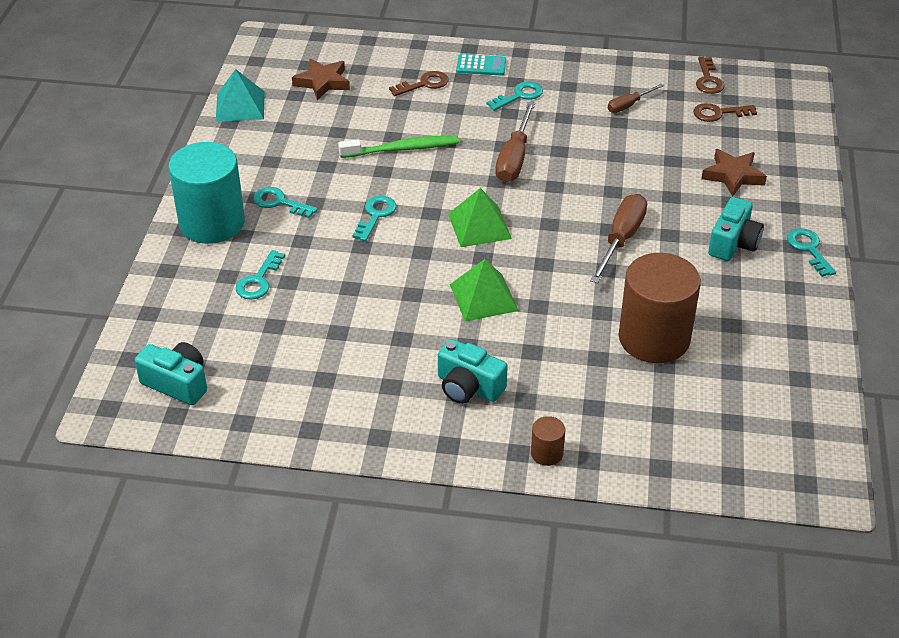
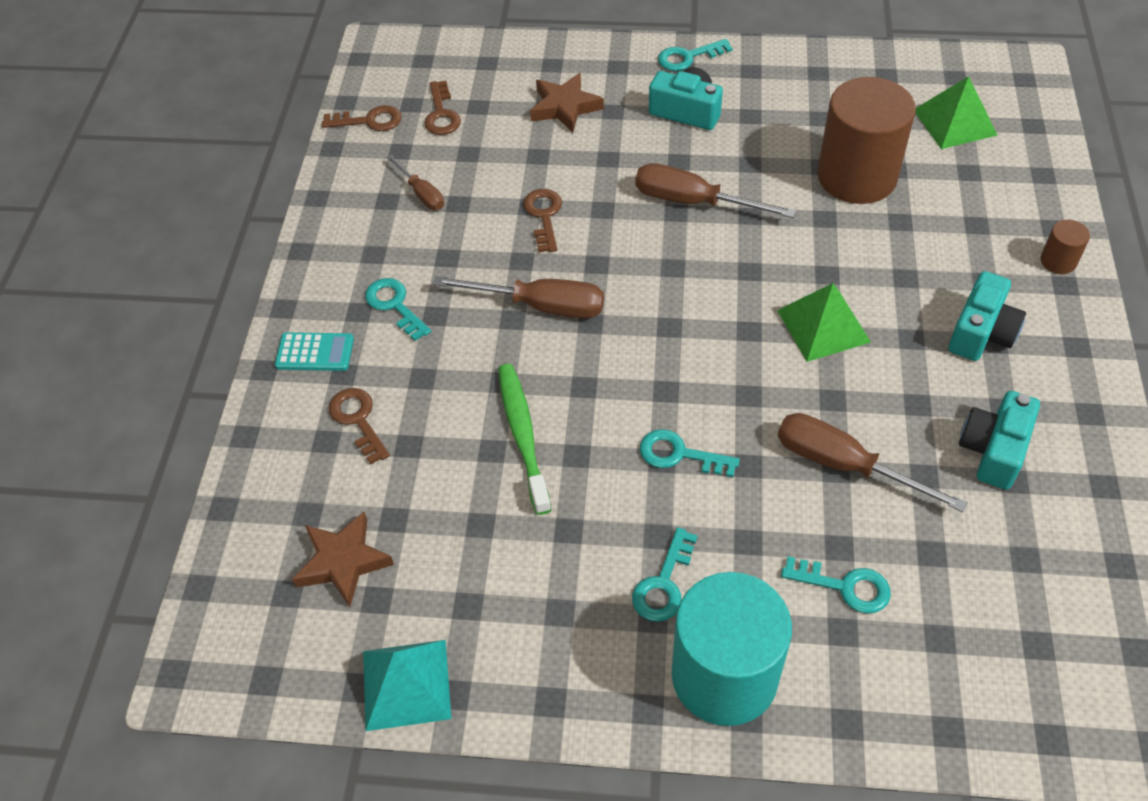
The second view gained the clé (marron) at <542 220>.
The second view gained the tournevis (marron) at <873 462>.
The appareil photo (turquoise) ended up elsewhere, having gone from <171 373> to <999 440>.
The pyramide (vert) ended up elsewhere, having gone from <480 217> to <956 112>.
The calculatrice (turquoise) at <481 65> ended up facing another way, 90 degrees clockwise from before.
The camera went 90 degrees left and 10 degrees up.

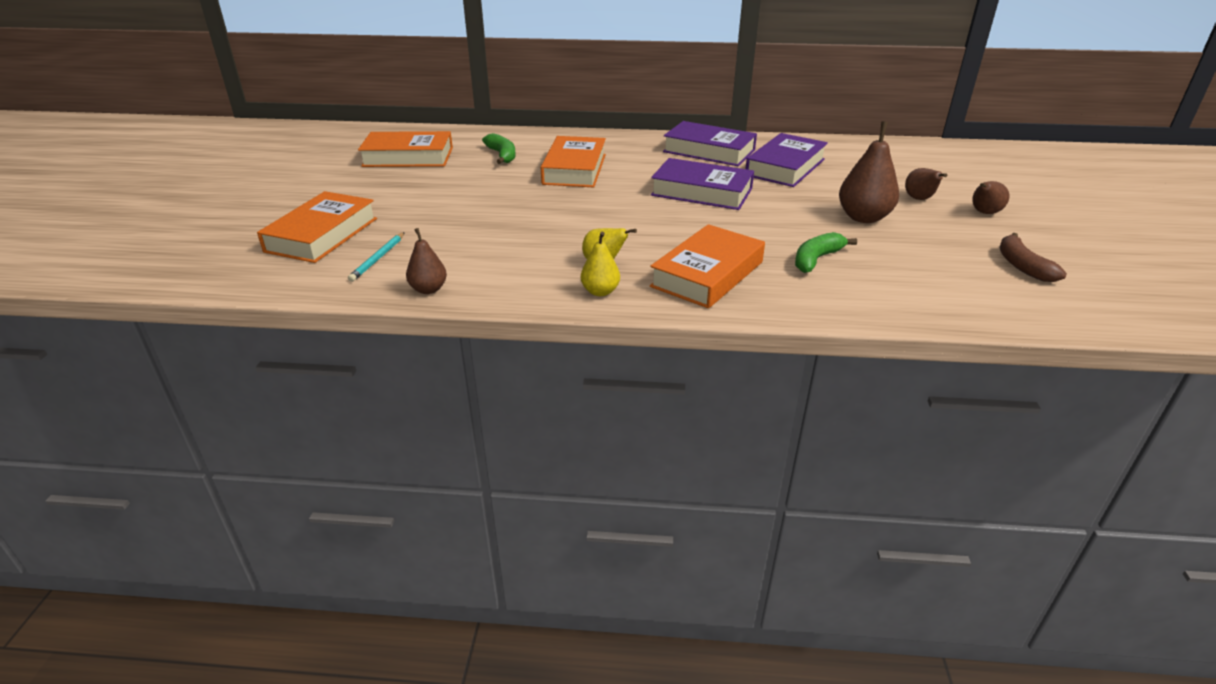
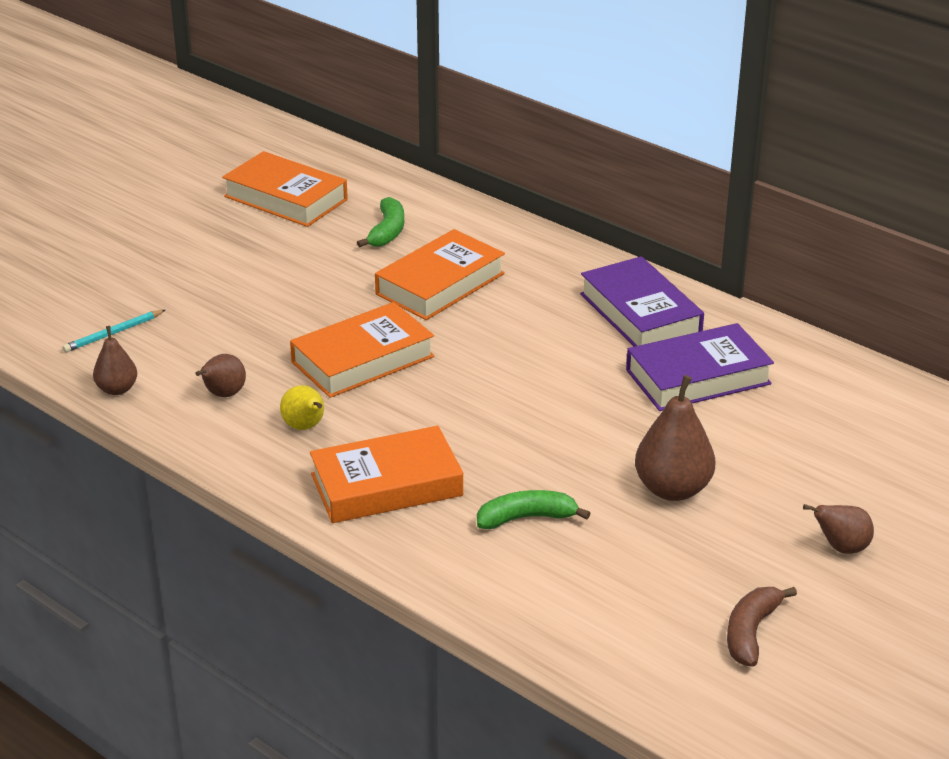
The second view lost the poire (jaune) at <600 264>.
The second view lost the livre (violet) at <702 184>.
The livre (orange) ended up elsewhere, having gone from <317 227> to <362 350>.
The poire (marron) ended up elsewhere, having gone from <926 184> to <220 375>.
The camera went 35 degrees right and 0 degrees up.

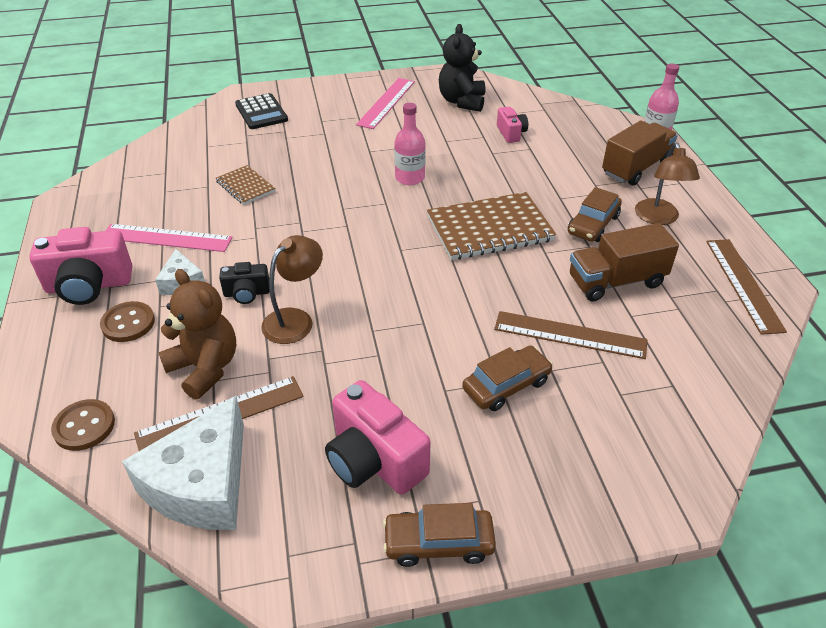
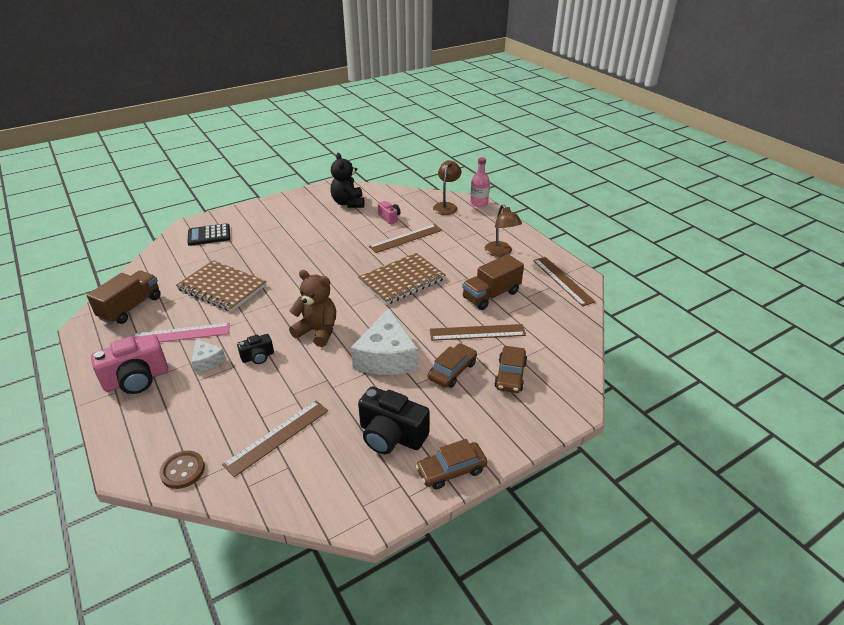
The second view lost the bouton (marron) at <127 321>.
The second view lost the règle (rose) at <385 103>.
The second view lost the bouteille (rose) at <410 144>.
The second view gained the règle (marron) at <405 238>.
The fromage (blanc) ended up elsewhere, having gone from <183 462> to <384 341>.
The ours en peluche (marron) ended up elsewhere, having gone from <197 334> to <312 308>.
The lampe (marron) ended up elsewhere, having gone from <292 289> to <447 187>.
The voiture (marron) ended up elsewhere, having gone from <595 214> to <510 369>.
The camion (marron) ended up elsewhere, having gone from <640 153> to <124 297>.
What was the appareil photo (rose) at <378 437> turned into the appareil photo (noir) at <394 420>.
The calculatrice (noir) at <261 111> ended up facing another way, 120 degrees clockwise from before.
The size of the carnet (marron) at <245 185> changed by a factor of 1.89.
The camera went 20 degrees left and 5 degrees down.

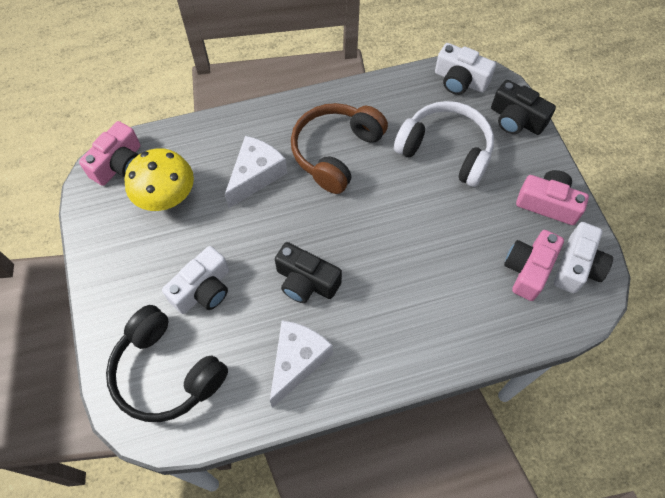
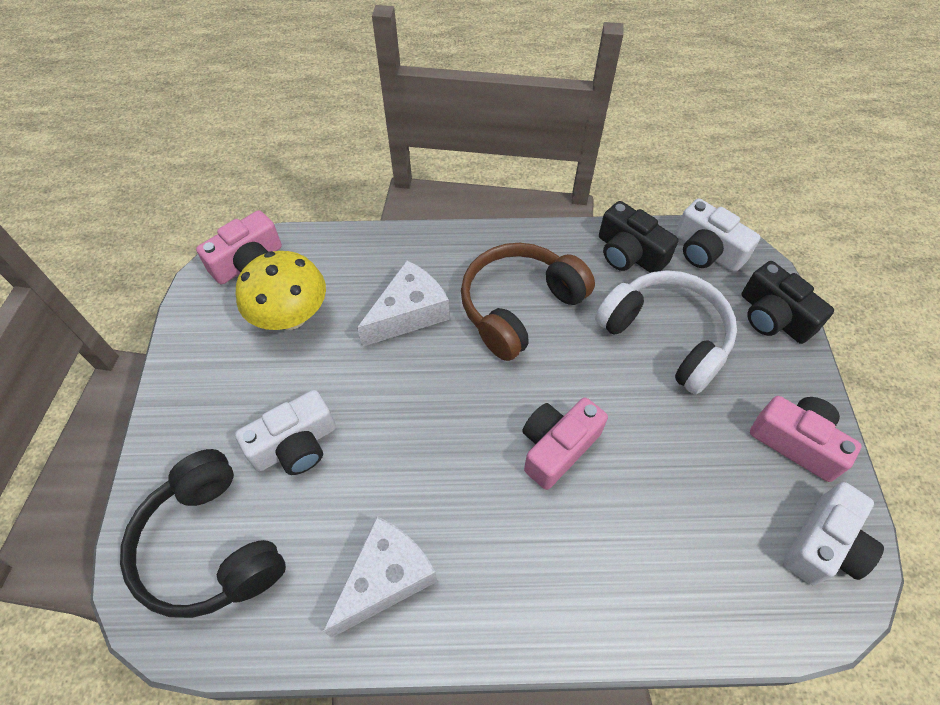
The appareil photo (noir) ended up elsewhere, having gone from <308 272> to <639 237>.
The appareil photo (rose) ended up elsewhere, having gone from <534 265> to <565 443>.
The camera went 15 degrees right and 5 degrees down.

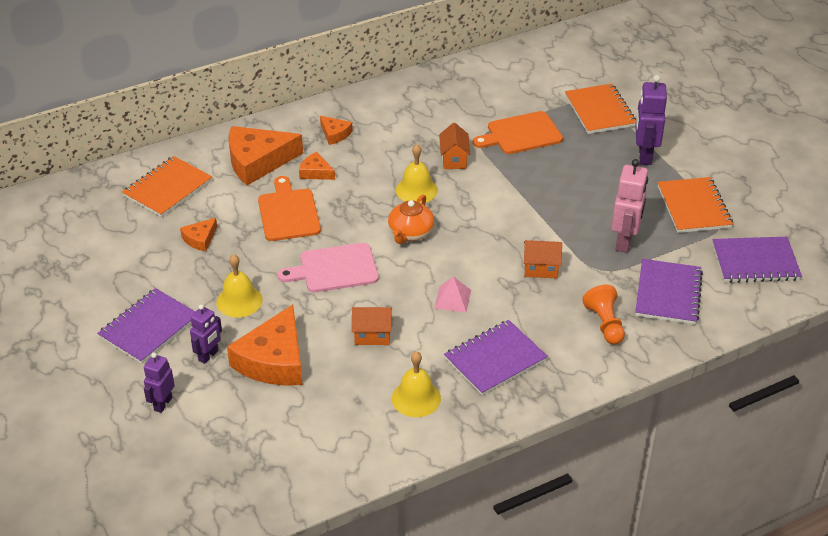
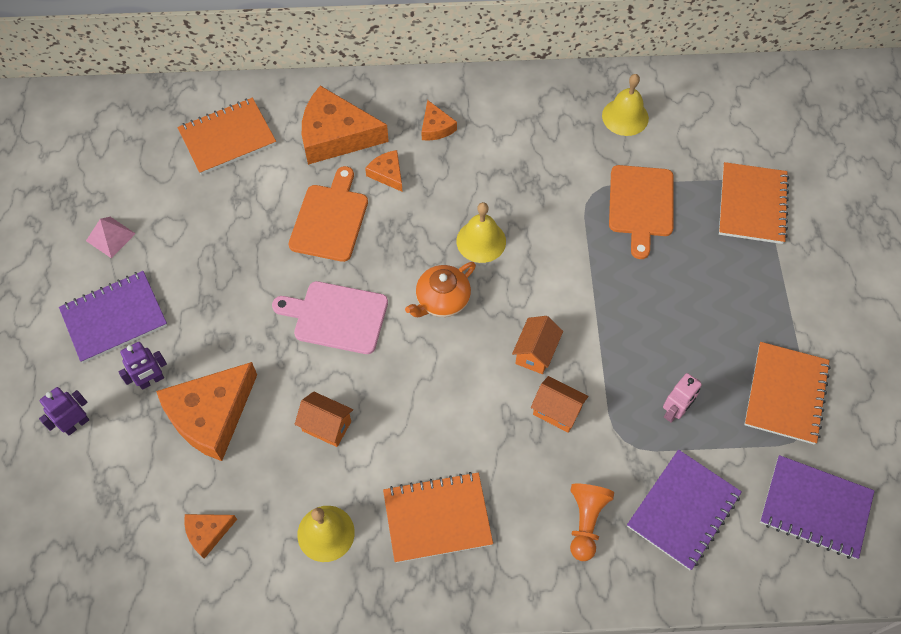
The second view lost the robot (violet) at <651 120>.
The fromage (orange) ended up elsewhere, having gone from <198 234> to <210 536>.
The cloche (jaune) ended up elsewhere, having gone from <239 286> to <625 105>.
The pyramide (rose) ended up elsewhere, having gone from <452 294> to <111 237>.
The maison (orange) ended up elsewhere, having gone from <454 146> to <537 345>.
What was the carnet (violet) at <496 358> turned into the carnet (orange) at <438 517>.
The planche à découper (orange) at <518 132> ended up facing another way, 90 degrees counterclockwise from before.
The size of the robot (rose) at <629 206> changed by a factor of 0.63.
The camera went 25 degrees right and 20 degrees up.

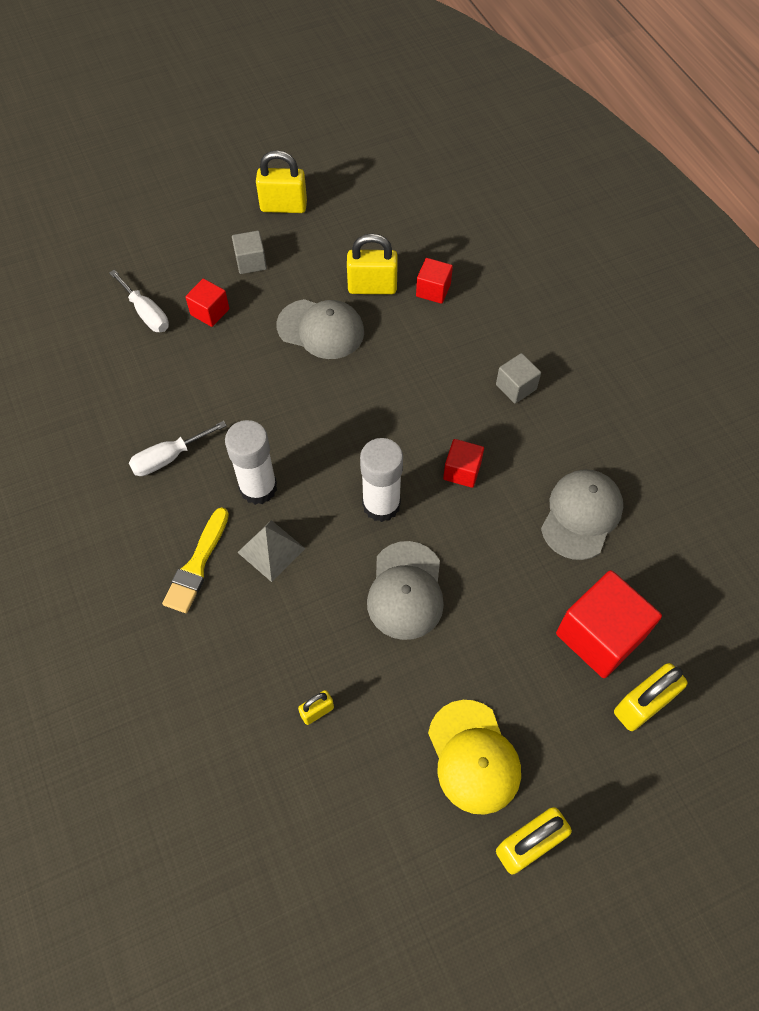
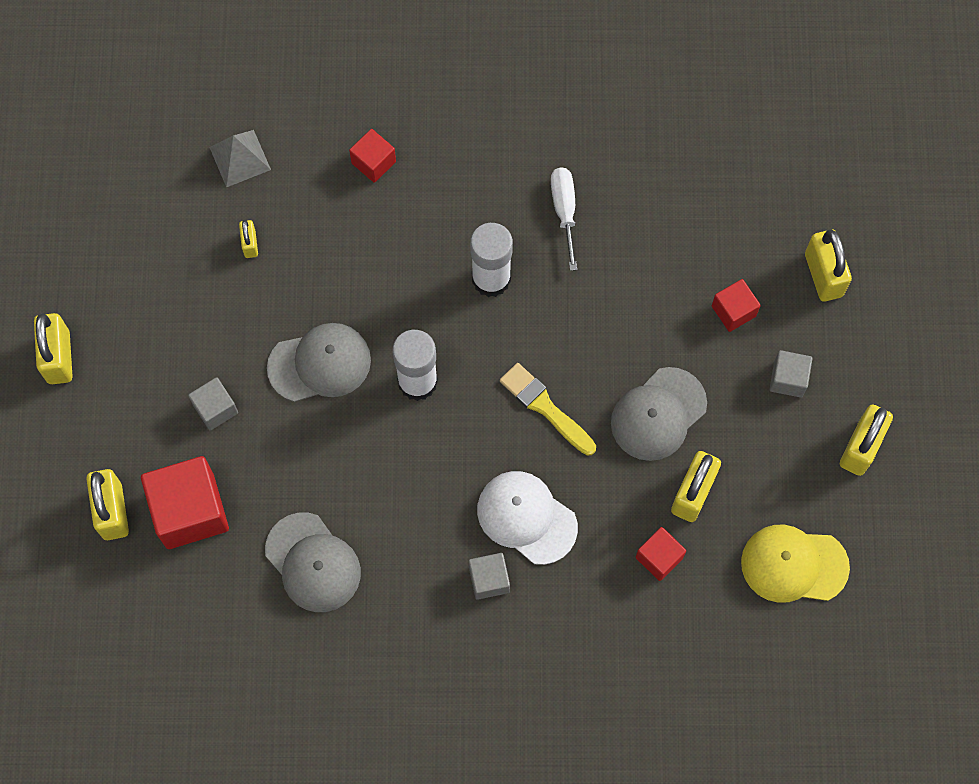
The second view lost the tournevis (blanc) at <139 301>.
The second view gained the cube (gris) at <213 404>.
The second view gained the casquette (blanc) at <527 518>.
The second view gained the cadenas (jaune) at <828 265>.
The pinceau (jaune) ended up elsewhere, having gone from <195 560> to <548 409>.
The pyramide (gris) ended up elsewhere, having gone from <271 551> to <240 158>.
The casquette (jaune) ended up elsewhere, having gone from <474 757> to <795 564>.
The cube (rouge) ended up elsewhere, having gone from <463 463> to <372 156>.
The casquette (gris) at <405 590> ended up facing another way, 135 degrees clockwise from before.
The camera went 115 degrees right and 10 degrees up.

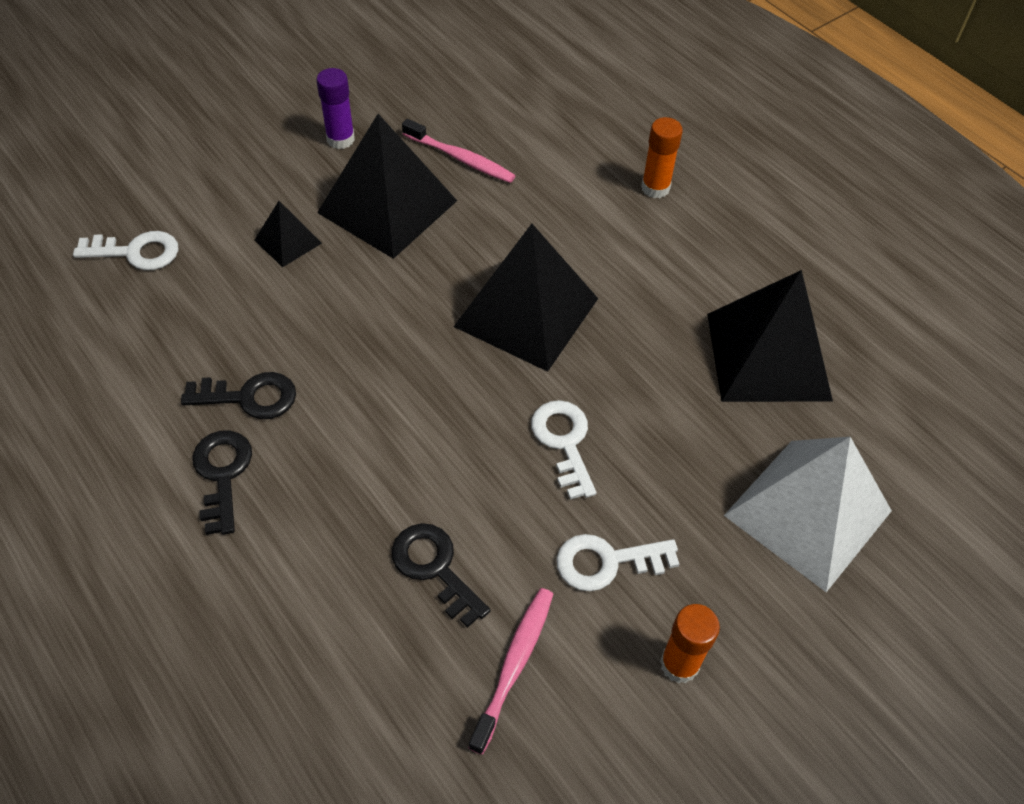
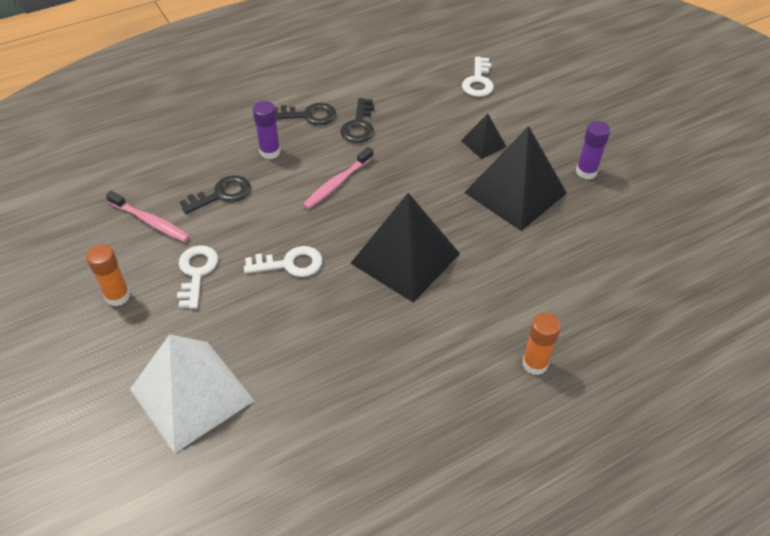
The second view lost the pyramide (noir) at <770 336>.
The second view gained the bâton de colle (violet) at <266 130>.
The brosse à dents (rose) ended up elsewhere, having gone from <458 151> to <338 178>.
The camera went 100 degrees right and 5 degrees down.

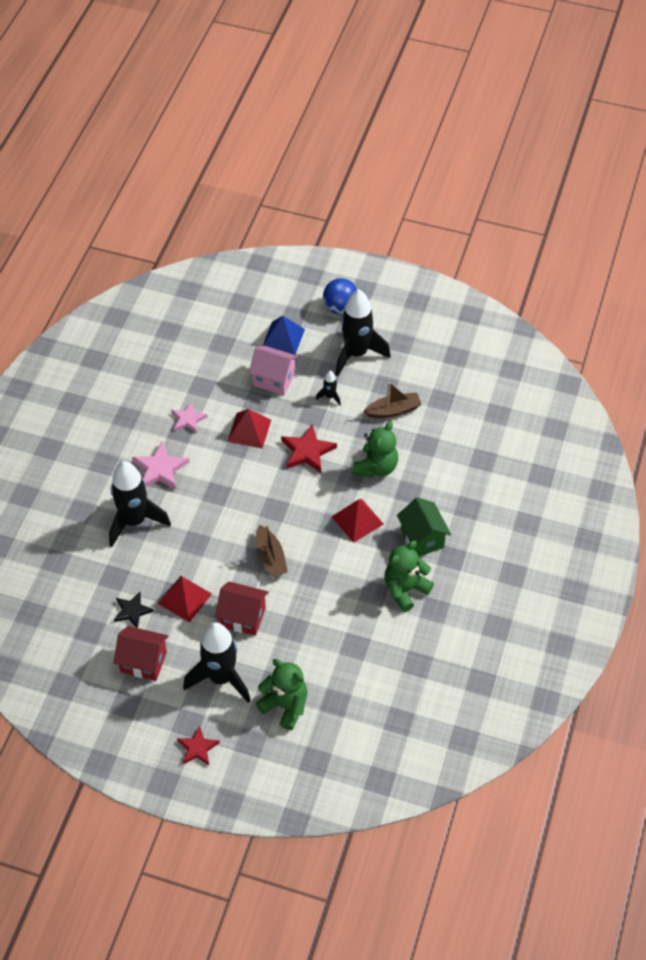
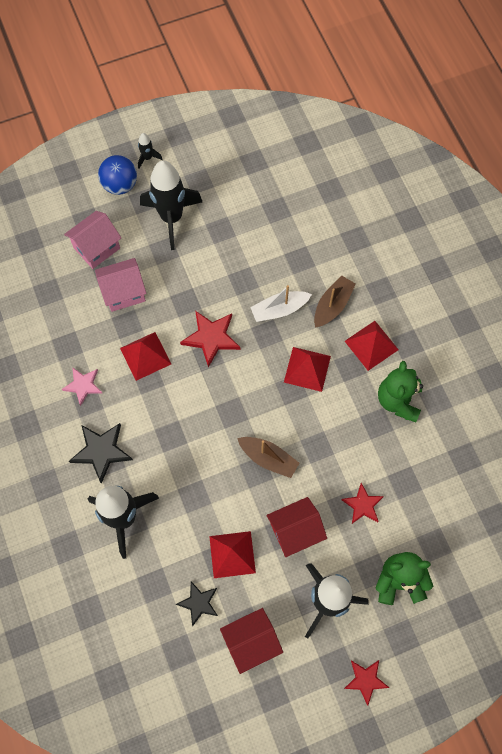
The second view gained the étoile (rouge) at <362 503>.
The fusée (noir) ended up elsewhere, having gone from <328 388> to <150 151>.
The bateau (marron) ended up elsewhere, having gone from <392 400> to <335 302>.
Where the pyramide (bleu) stood at <284 335>, the maison (rose) came to stand at <92 240>.
Where the ours en peluche (vert) stood at <375 449>, the bateau (blanc) came to stand at <281 303>.
Where the maison (vert) stood at <424 526>, the pyramide (rouge) came to stand at <372 346>.
What was the étoile (rose) at <160 465> turned into the étoile (noir) at <101 453>.
The camera went 40 degrees left and 15 degrees up.

